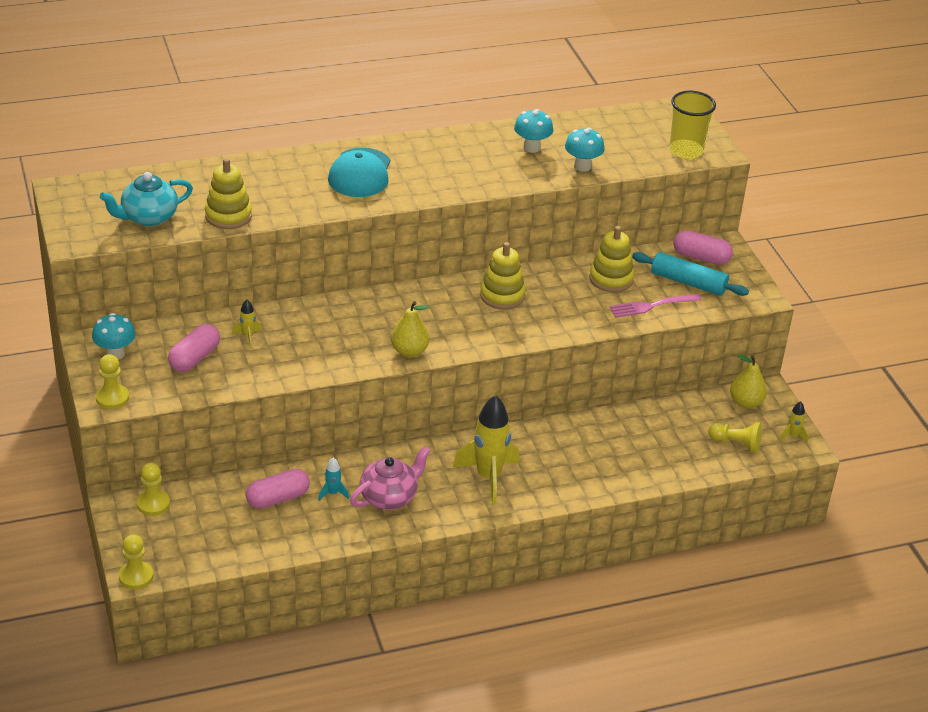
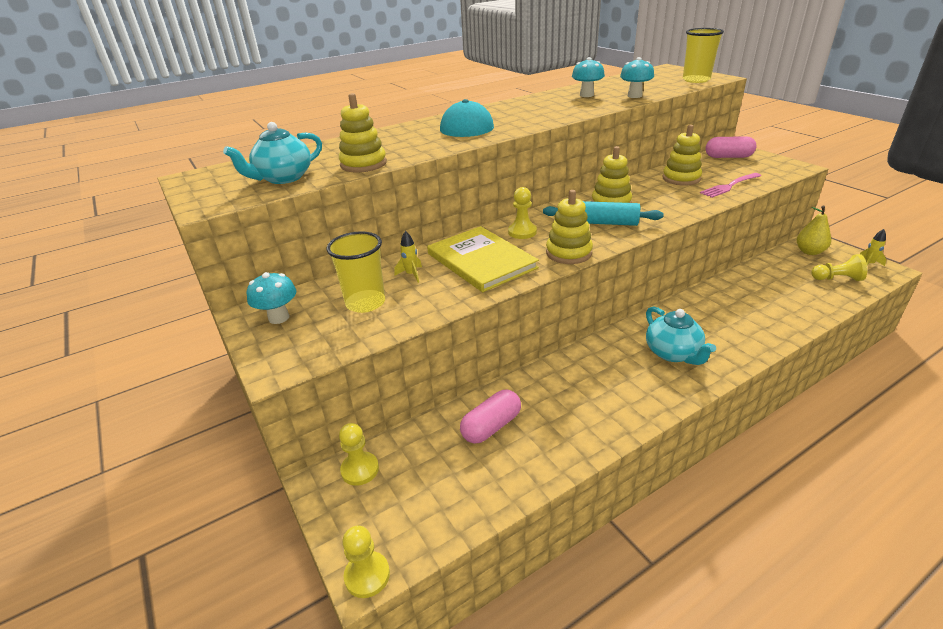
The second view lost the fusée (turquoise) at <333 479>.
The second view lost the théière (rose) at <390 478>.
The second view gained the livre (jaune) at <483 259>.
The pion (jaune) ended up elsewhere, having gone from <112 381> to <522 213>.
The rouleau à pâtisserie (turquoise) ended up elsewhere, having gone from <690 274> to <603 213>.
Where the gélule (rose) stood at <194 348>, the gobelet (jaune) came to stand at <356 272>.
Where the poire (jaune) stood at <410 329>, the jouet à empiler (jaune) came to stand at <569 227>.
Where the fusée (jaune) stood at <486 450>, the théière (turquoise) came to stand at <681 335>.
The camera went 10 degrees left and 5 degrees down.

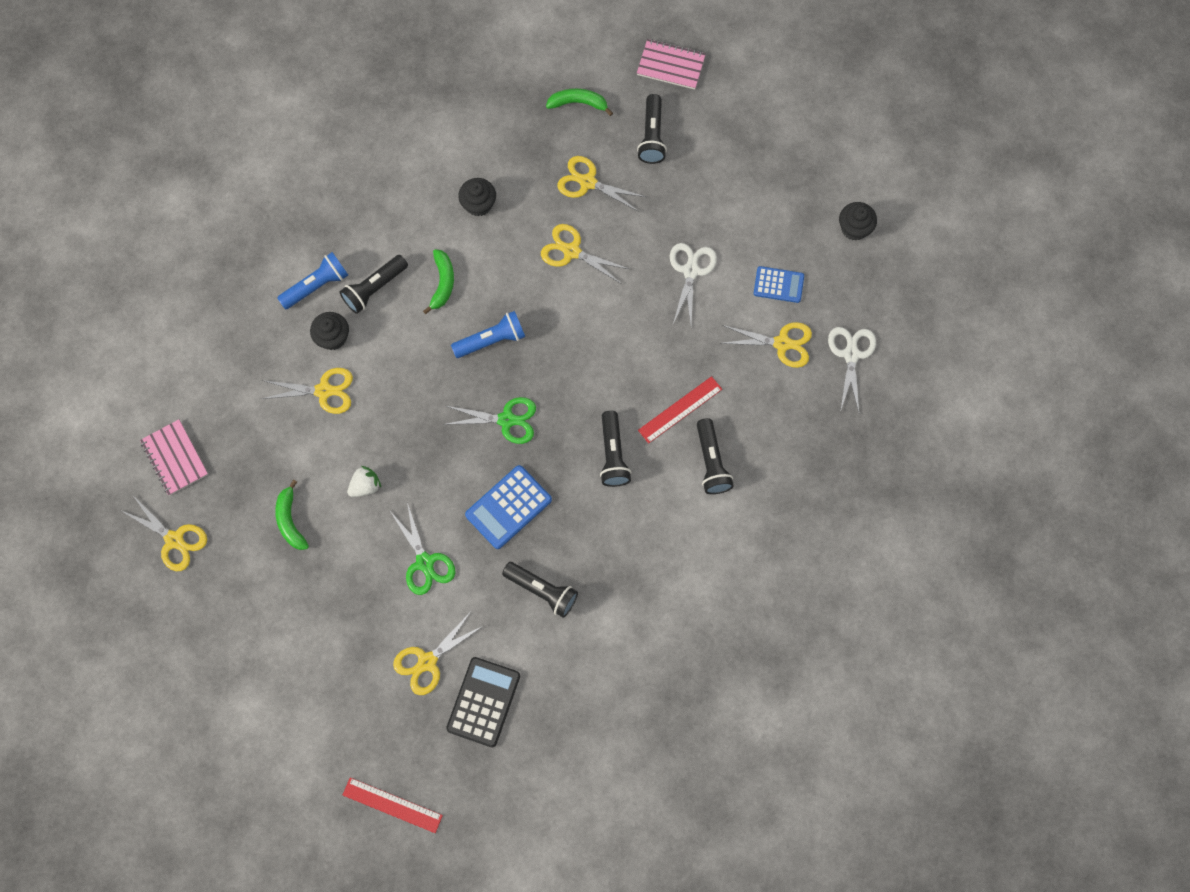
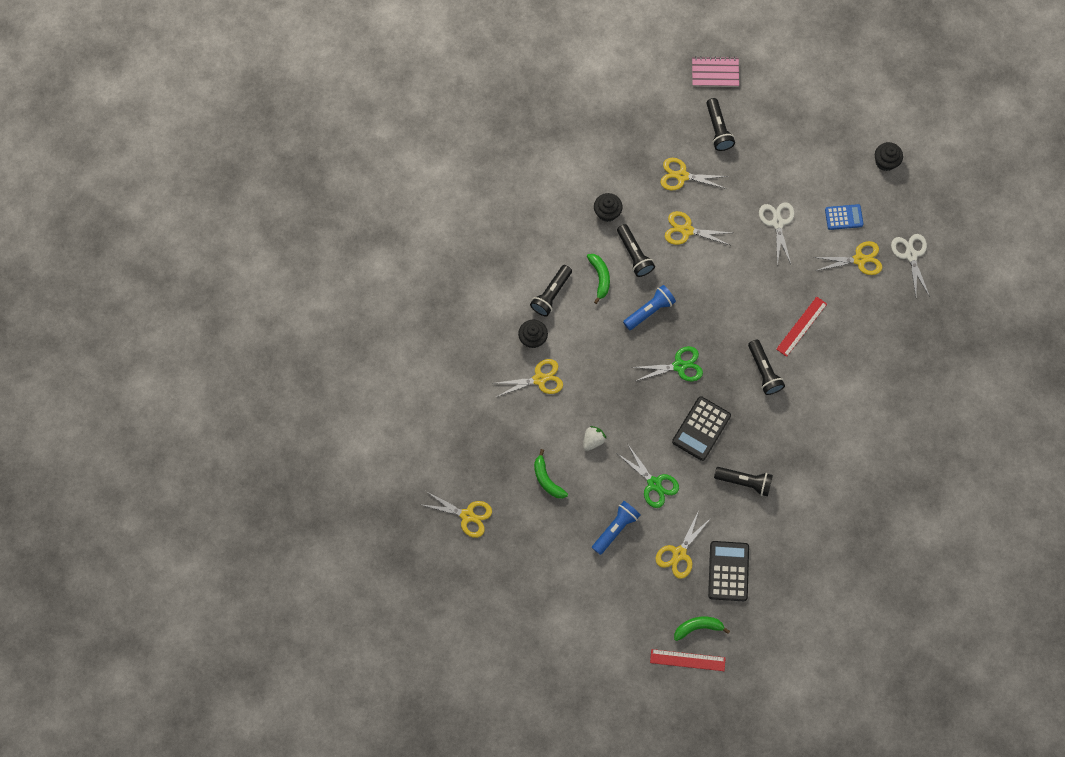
The second view lost the carnet (rose) at <174 457>.
The lampe de poche (bleu) ended up elsewhere, having gone from <312 280> to <616 528>.
The banane (vert) ended up elsewhere, having gone from <579 102> to <702 629>.
The lampe de poche (noir) ended up elsewhere, having gone from <715 456> to <636 250>.
What was the calculatrice (bleu) at <508 507> turned into the calculatrice (noir) at <701 428>.
The camera went 15 degrees left and 0 degrees up.

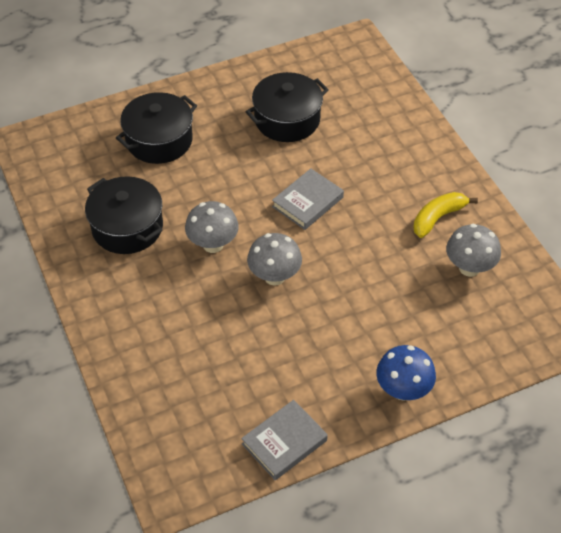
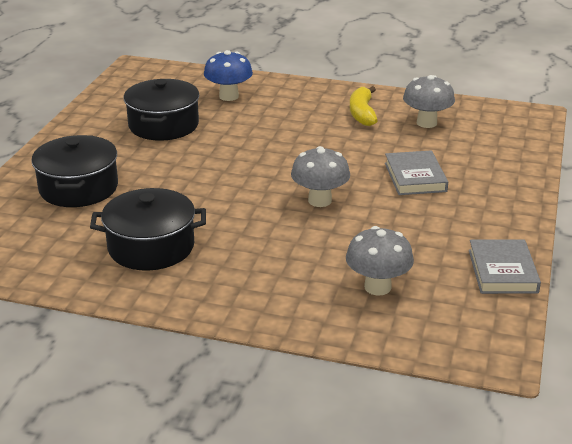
The champignon (gris) ended up elsewhere, having gone from <212 227> to <380 260>.
The livre (gris) ended up elsewhere, having gone from <308 199> to <416 173>.
The champignon (bleu) ended up elsewhere, having gone from <406 373> to <228 75>.
The camera went 50 degrees left and 20 degrees down.

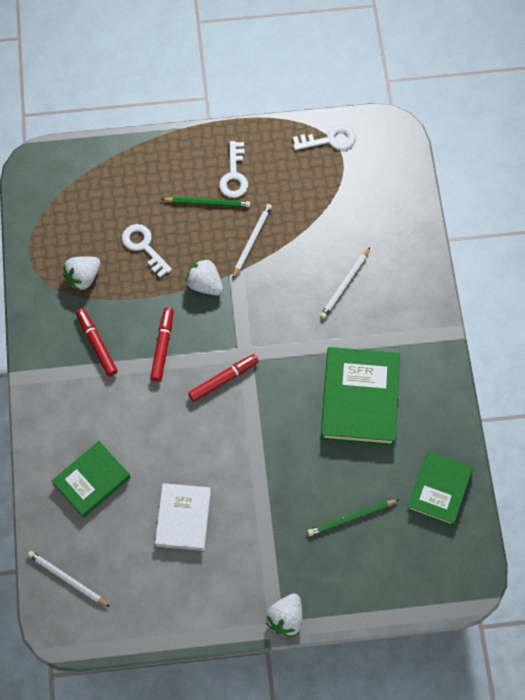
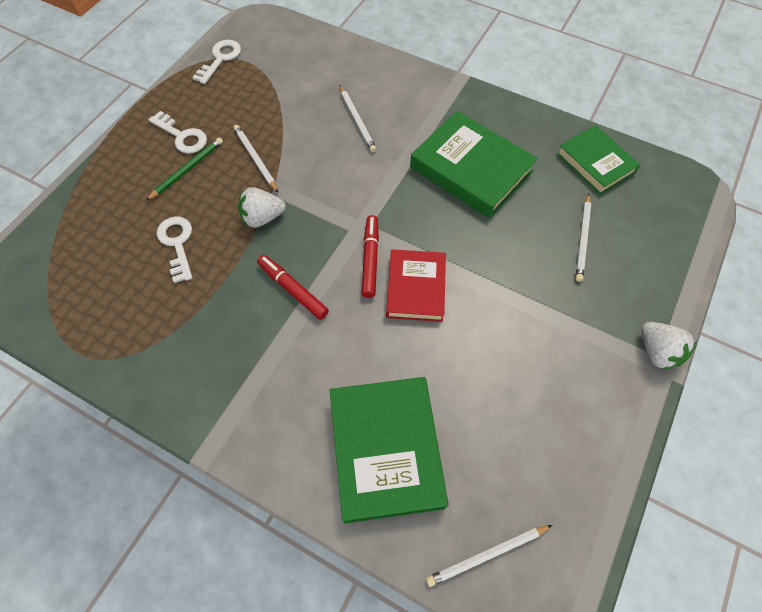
The second view lost the fraise (blanc) at <81 273>.
The second view lost the feutre (rouge) at <97 342>.
The second view lost the livre (blanc) at <183 517>.
The second view gained the livre (rouge) at <416 285>.
What was the crayon (vert) at <353 517> turned into the crayon (blanc) at <583 237>.
The clé (blanc) at <147 251> ended up facing another way, 75 degrees clockwise from before.
The size of the livre (vert) at <91 479> changed by a factor of 1.55.
The camera went 55 degrees left and 5 degrees down.

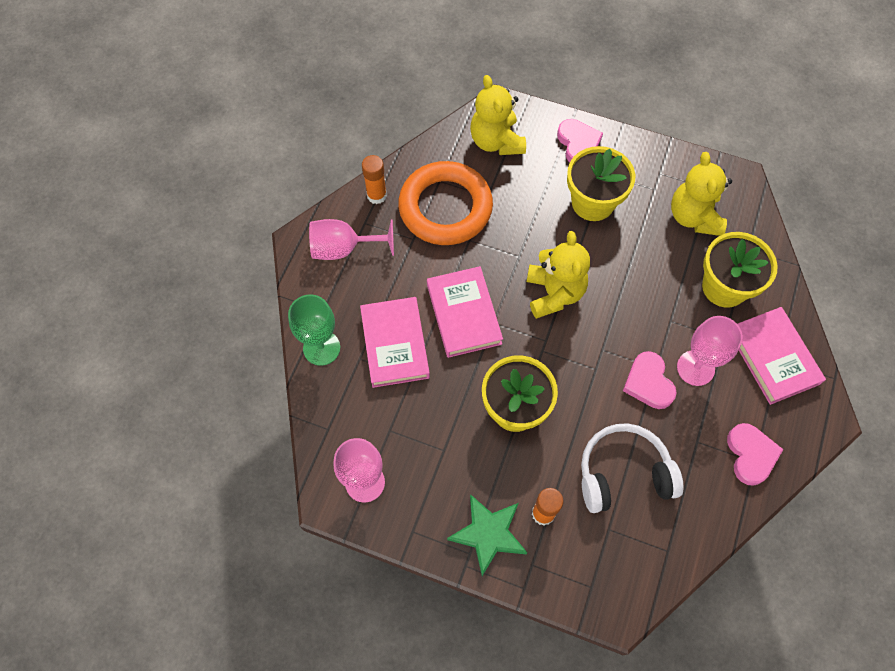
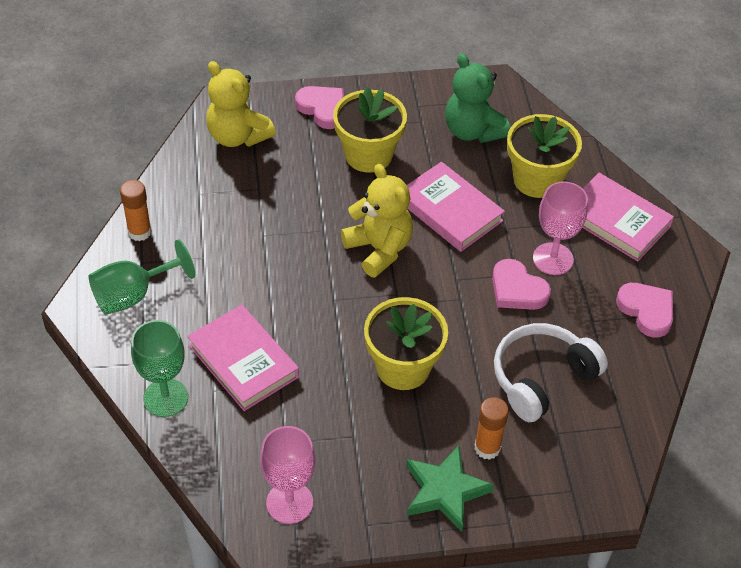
The second view lost the anneau (orange) at <445 203>.
The livre (rose) ended up elsewhere, having gone from <465 312> to <456 207>.
What was the verre à pied (rose) at <351 239> turned into the verre à pied (vert) at <142 277>.
What was the ours en peluche (jaune) at <701 194> turned into the ours en peluche (vert) at <477 98>.
The camera went 30 degrees left and 15 degrees down.

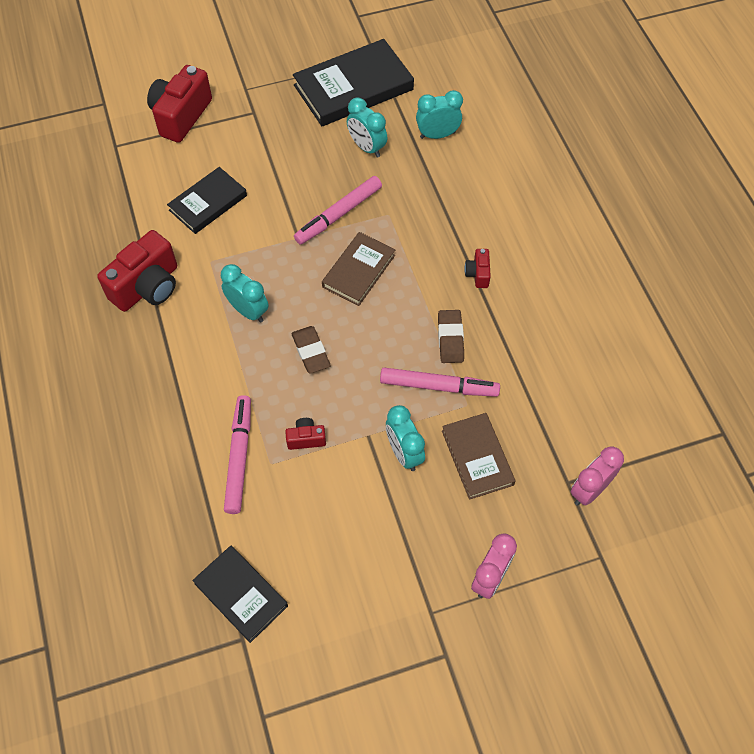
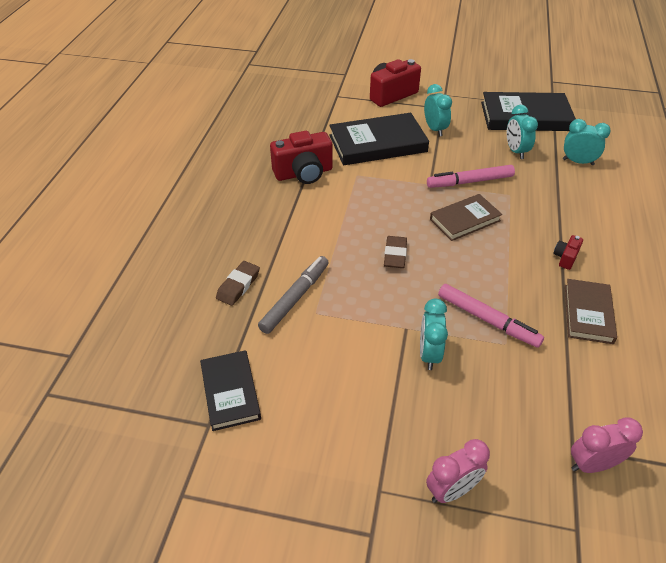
The second view lost the appareil photo (rouge) at <305 434>.
The réveil (turquoise) ended up elsewhere, having gone from <245 293> to <438 110>.
The gomme (marron) ended up elsewhere, having gone from <451 336> to <238 283>.
The livre (marron) ended up elsewhere, having gone from <479 456> to <591 311>.
What was the feutre (rose) at <237 454> turned into the feutre (gris) at <293 295>.
The size of the livre (noir) at <207 200> changed by a factor of 1.64.
The camera went 30 degrees right and 15 degrees down.

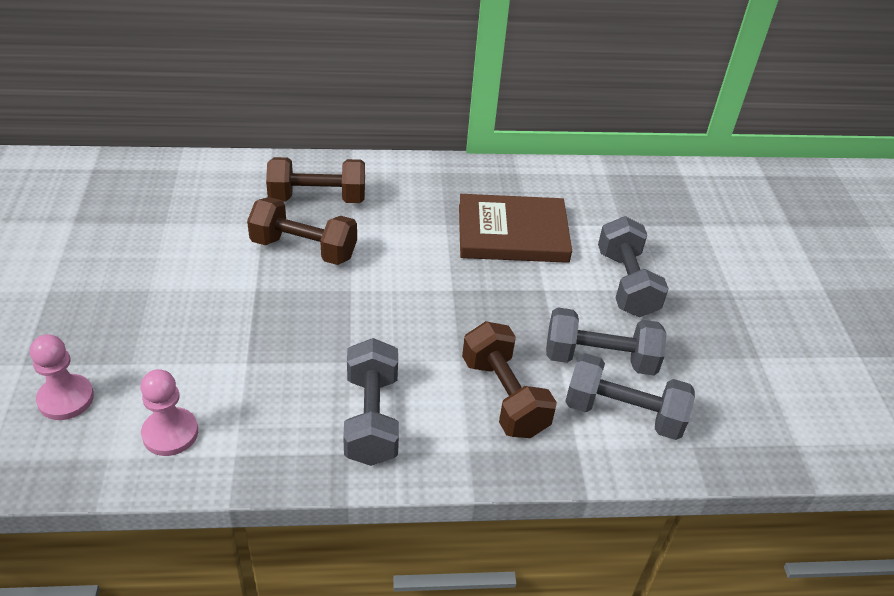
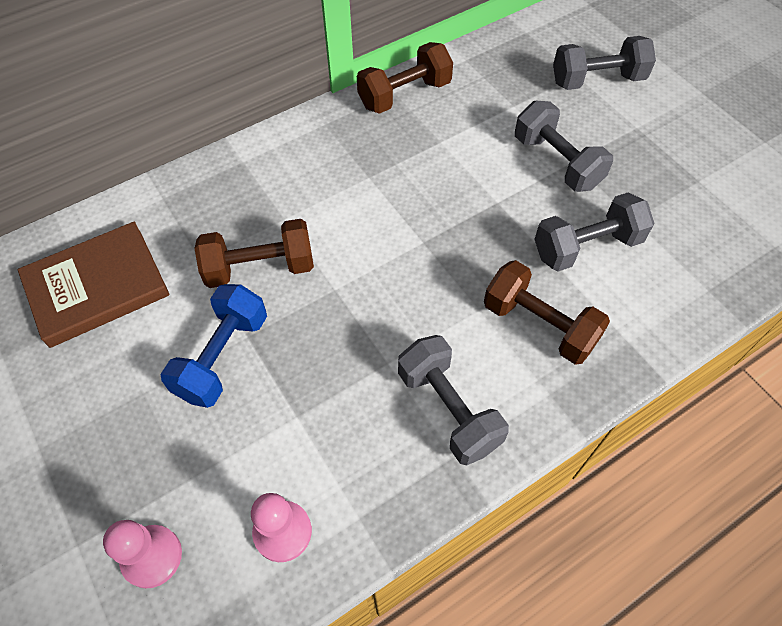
The second view gained the haltère (bleu) at <214 346>.
The haltère (marron) ended up elsewhere, having gone from <315 180> to <405 78>.
The livre (marron) ended up elsewhere, having gone from <515 228> to <94 285>.
The haltère (gris) ended up elsewhere, having gone from <630 396> to <604 63>.
The camera went 25 degrees left and 15 degrees up.

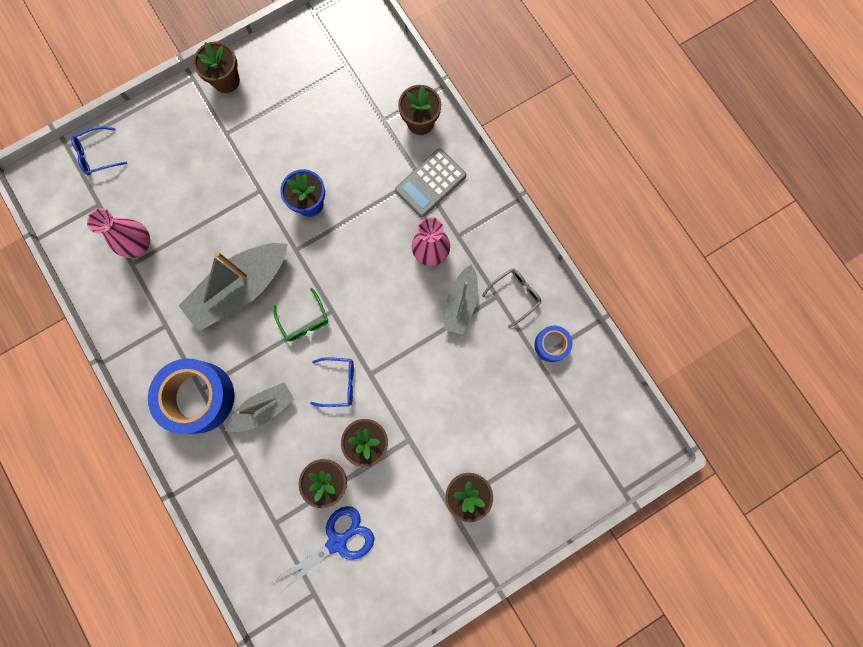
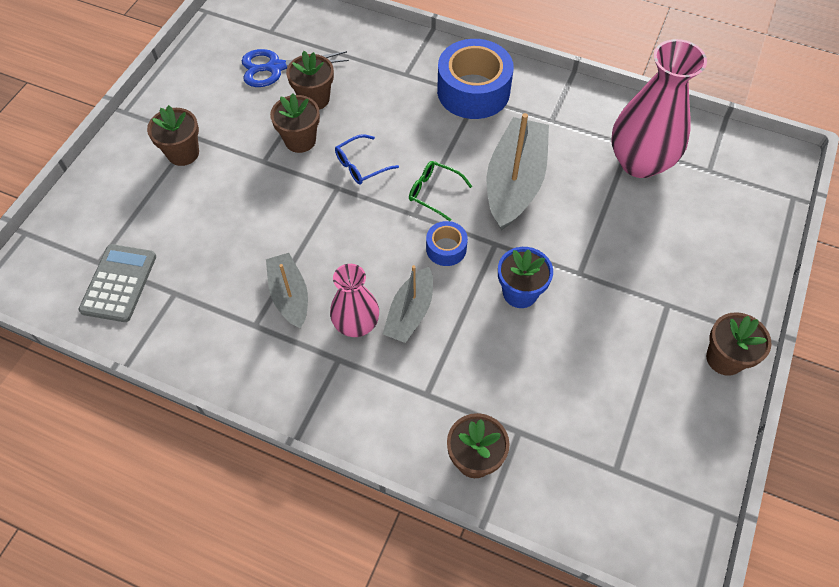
The second view lost the lunettes (bleu) at <99 150>.
The second view lost the lunettes (gris) at <511 298>.
The bateau (gris) ended up elsewhere, having gone from <260 407> to <408 304>.
The calculatrice (gris) ended up elsewhere, having gone from <430 183> to <117 283>.
The ruban adhésif (bleu) ended up elsewhere, having gone from <553 344> to <447 243>.
The ciseaux (bleu) at <322 549> ended up facing another way, 60 degrees clockwise from before.
The size of the vase (rose) at <118 233> changed by a factor of 1.69.
The camera went 145 degrees right and 20 degrees down.

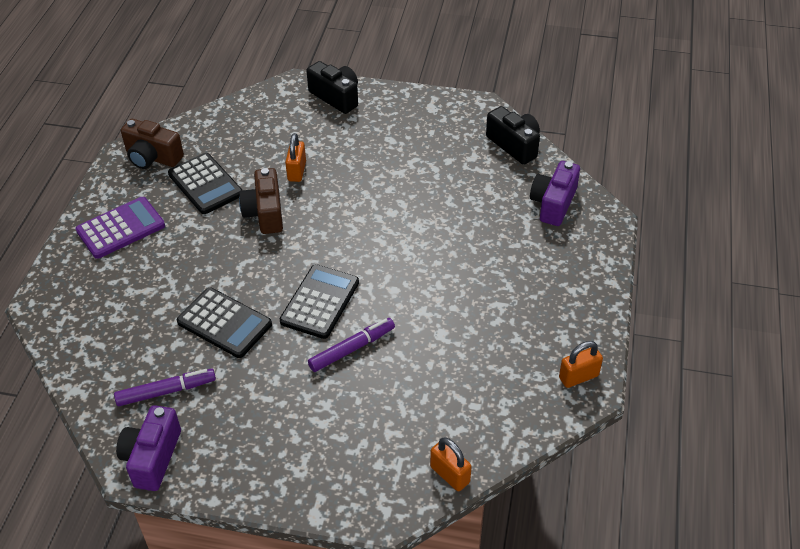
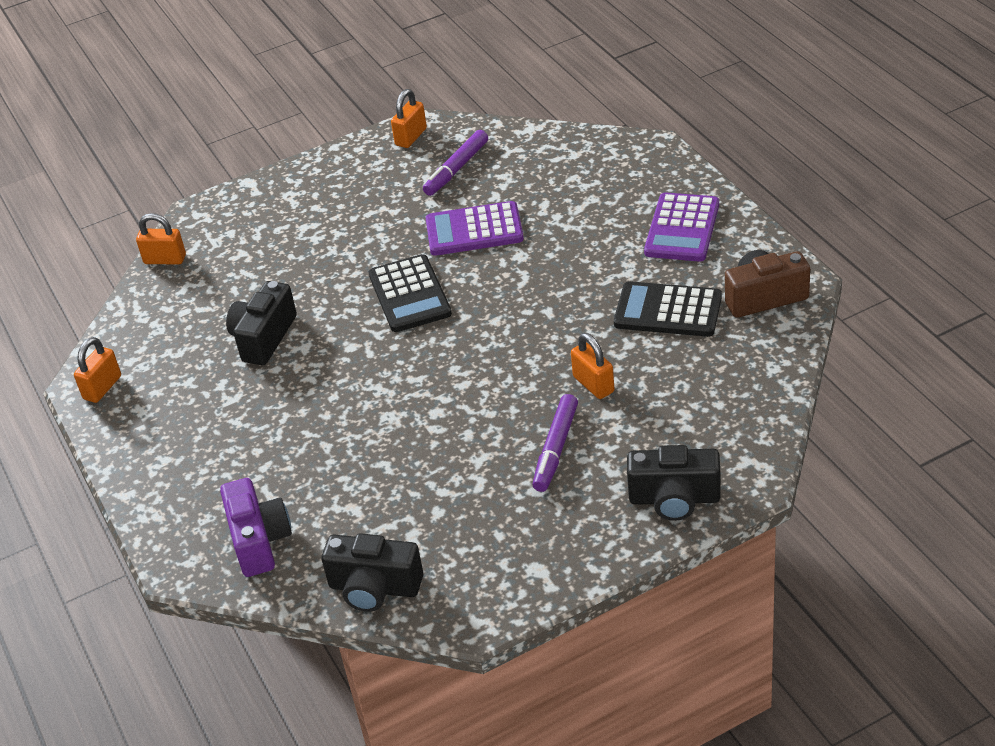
The second view lost the appareil photo (marron) at <261 201>.
The second view gained the appareil photo (noir) at <261 323>.
The feutre (violet) ended up elsewhere, having gone from <351 345> to <555 443>.
Where the appareil photo (violet) stood at <148 448>, the cadenas (orange) came to stand at <409 118>.
What was the calculatrice (noir) at <224 323> turned into the calculatrice (violet) at <475 228>.
The camera went 145 degrees right and 5 degrees down.

